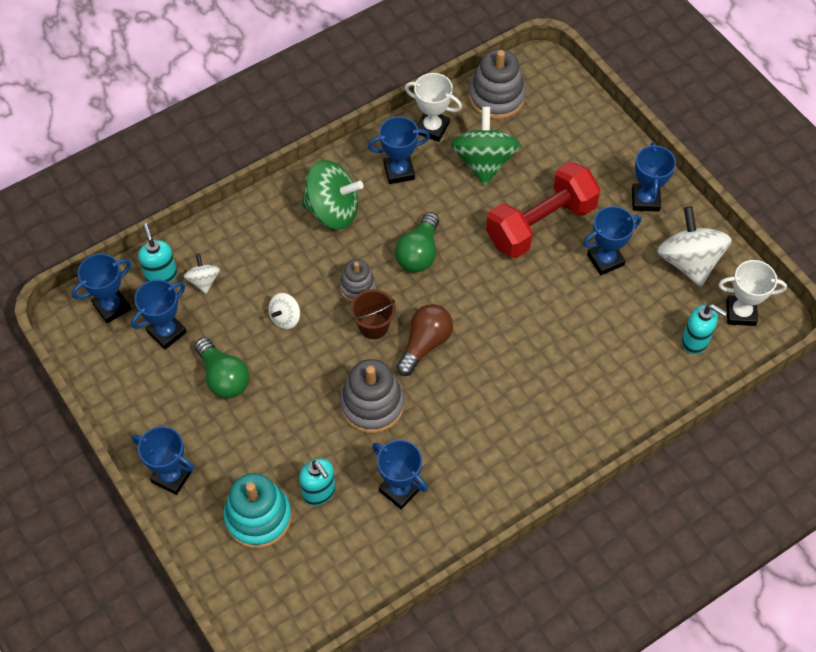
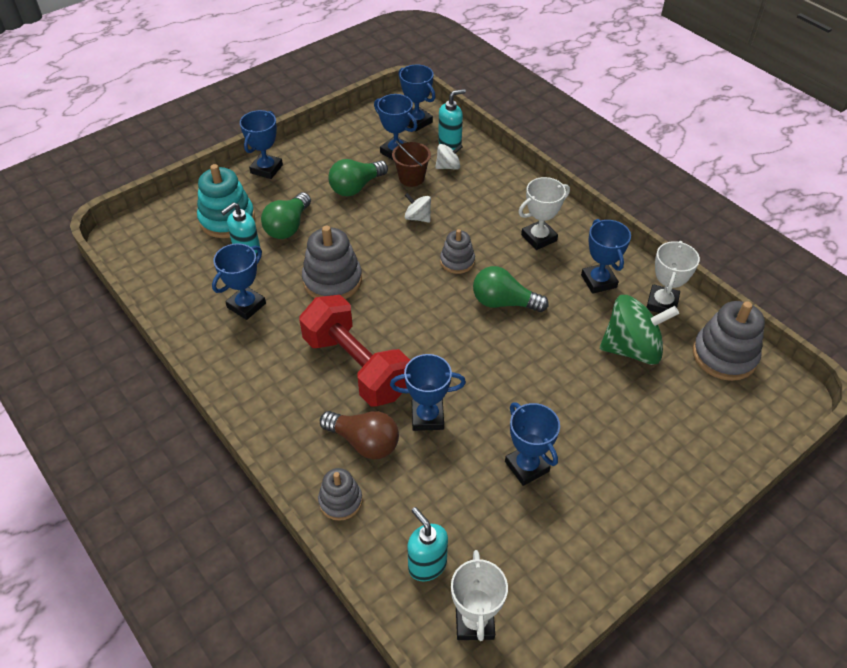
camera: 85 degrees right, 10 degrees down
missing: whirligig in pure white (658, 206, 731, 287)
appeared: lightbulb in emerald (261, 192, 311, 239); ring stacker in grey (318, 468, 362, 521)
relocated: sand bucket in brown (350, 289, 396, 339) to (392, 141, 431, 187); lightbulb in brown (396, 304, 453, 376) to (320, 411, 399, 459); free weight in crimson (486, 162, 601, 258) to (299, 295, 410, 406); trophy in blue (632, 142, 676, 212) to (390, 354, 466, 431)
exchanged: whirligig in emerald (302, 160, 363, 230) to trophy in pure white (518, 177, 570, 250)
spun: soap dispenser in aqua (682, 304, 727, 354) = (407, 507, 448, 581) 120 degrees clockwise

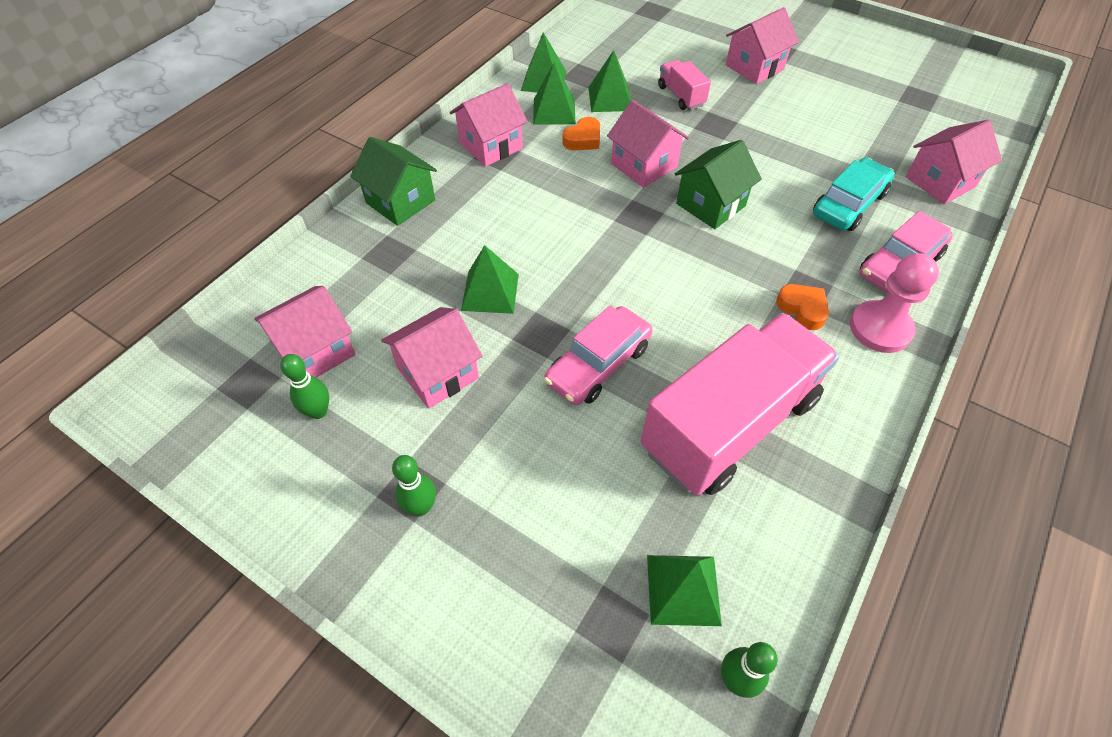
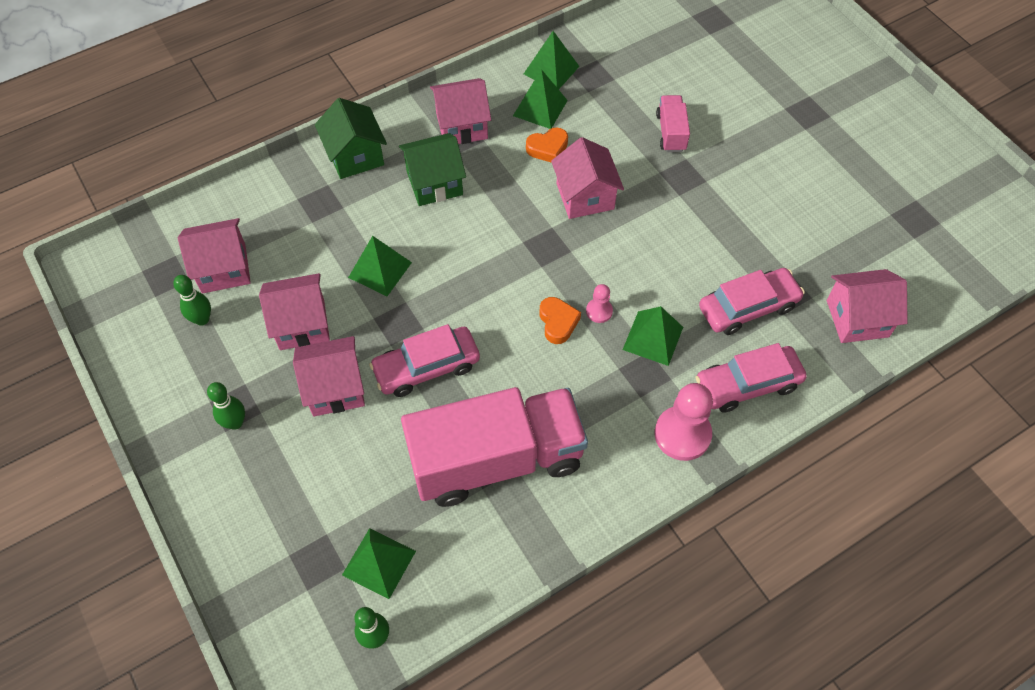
camera: 25 degrees right, 5 degrees up
appeared: chess pawn in pink (586, 284, 613, 323)
relocated: solid pyramid in emerald (588, 50, 631, 112) to (623, 306, 683, 366); cottage in emerald (675, 140, 762, 229) to (399, 133, 466, 206); cottage in pink (726, 7, 799, 84) to (293, 336, 365, 417); heart in orange-coloured (776, 284, 829, 330) to (540, 297, 581, 344)
colour: toy car in aqua (813, 157, 895, 231) to toy car in pink (699, 268, 805, 335)

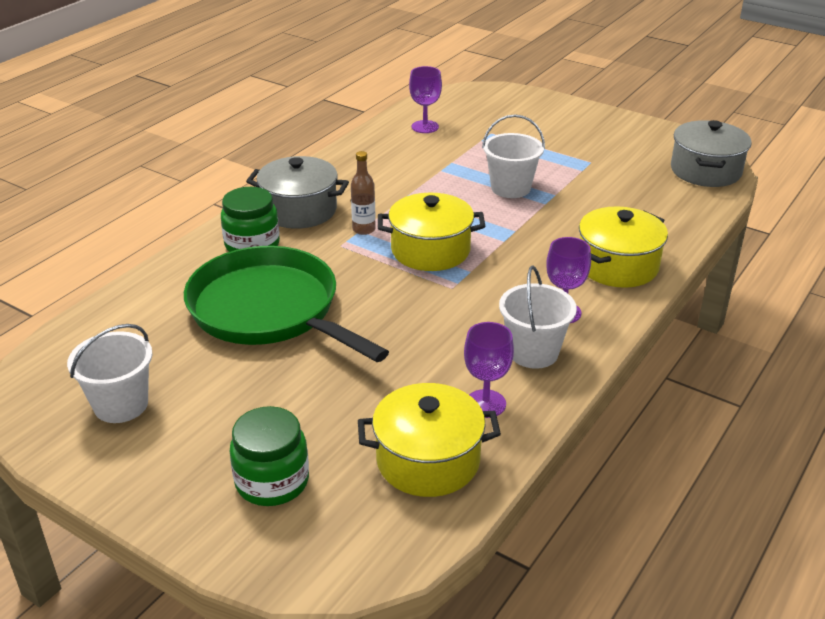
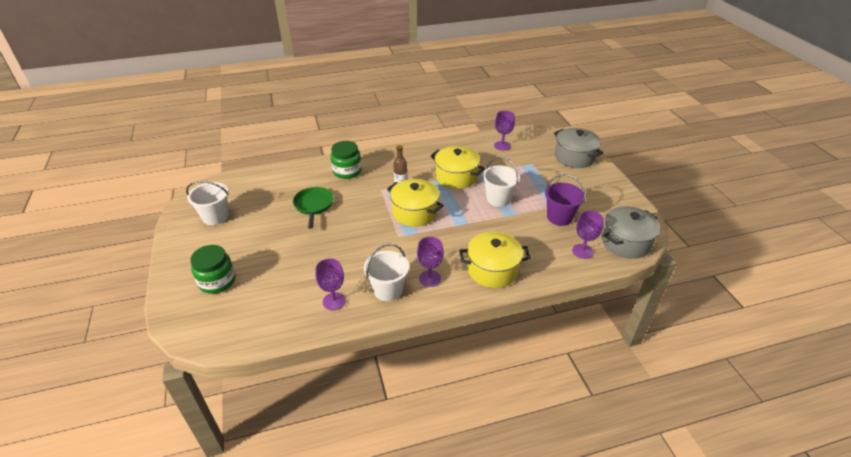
camera: 40 degrees right, 5 degrees up
appeared: sand bucket in purple (545, 174, 585, 226); goblet in purple (572, 211, 604, 259)
relocated: stockpot in grey (246, 156, 349, 229) to (554, 128, 603, 168); stockpot in yellow (358, 383, 501, 497) to (430, 146, 485, 189)
size: frying pan in emerald (184, 246, 389, 362) = (293, 187, 333, 229) x0.51

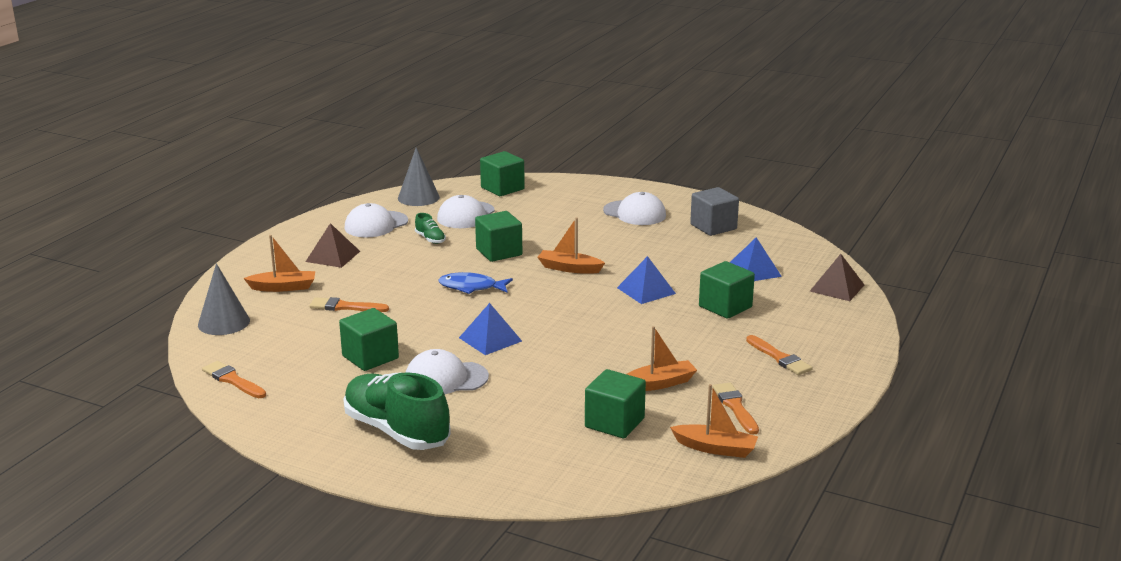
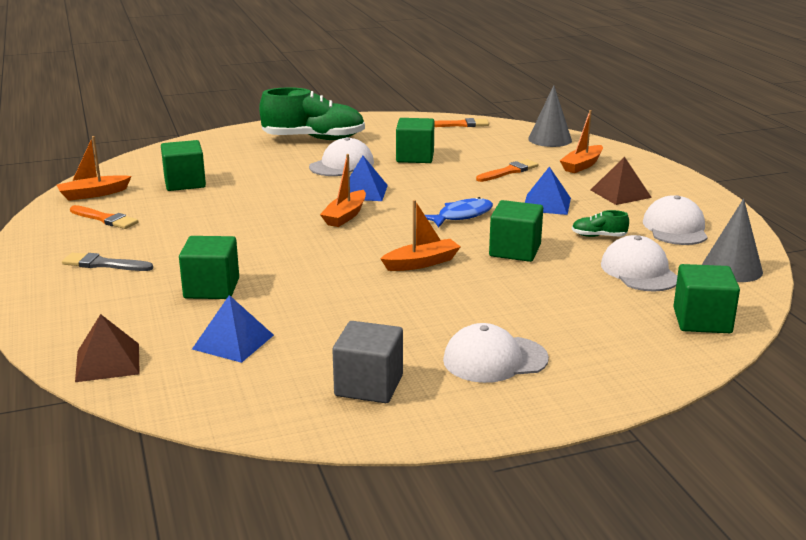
camera: 135 degrees right, 0 degrees up
relocated: solid pyramid in blue (617, 256, 676, 304) to (525, 166, 571, 215); toy boat in orange-coloured (627, 326, 697, 391) to (320, 154, 366, 227)
colour: paintbrush in orange-coloured (746, 335, 812, 375) to paintbrush in grey (62, 253, 153, 271)

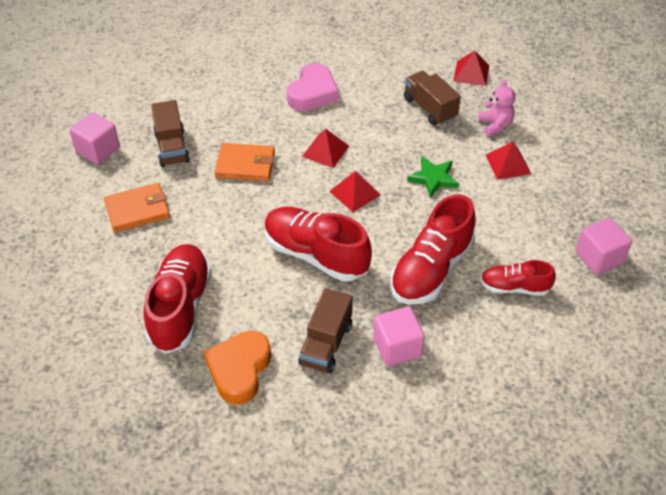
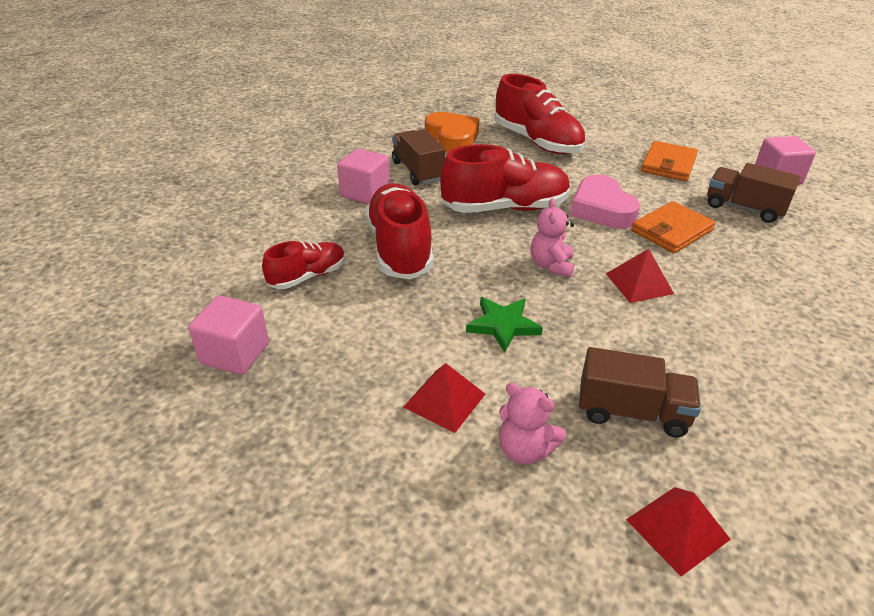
camera: 135 degrees right, 10 degrees down
relocated: heart in pink (287, 63, 339, 111) to (570, 174, 640, 229)
exchanged: solid pyramid in crimson (329, 171, 381, 212) to stuffed bear in pink (530, 198, 574, 277)

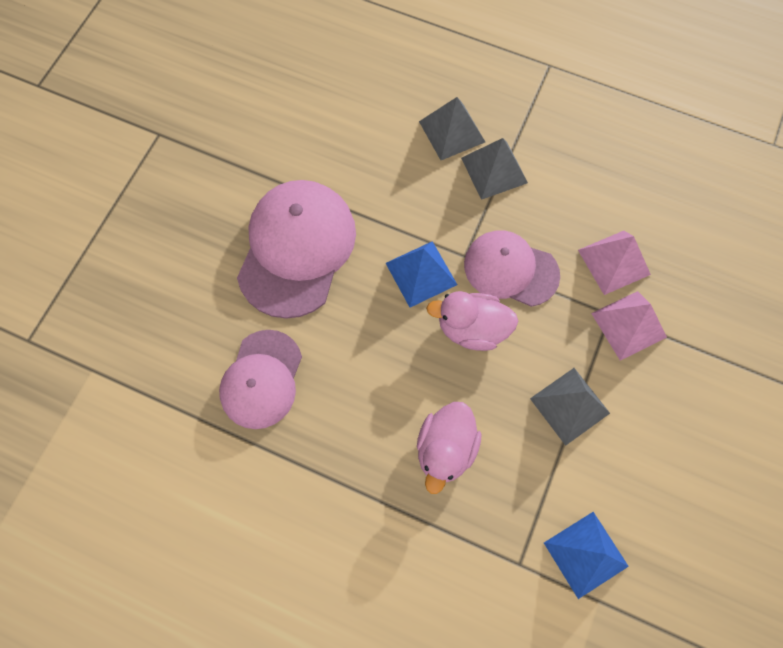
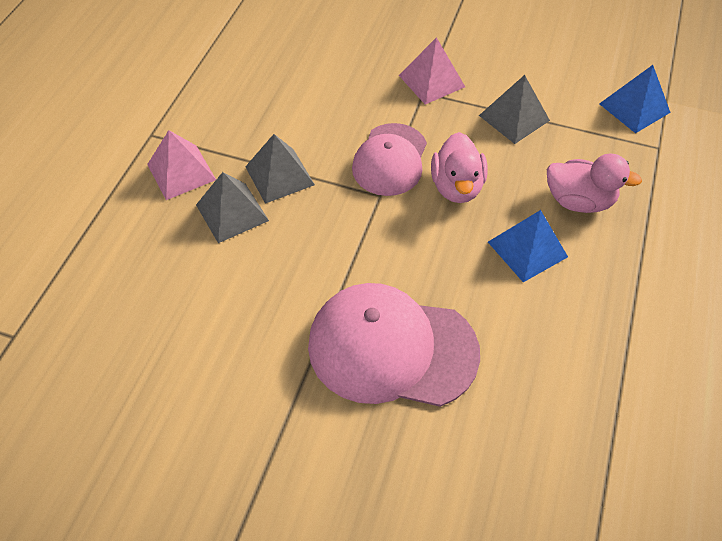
camera: 95 degrees left, 15 degrees down
missing: cap in pink (219, 330, 302, 429)
relocated: solid pyramid in blue (386, 241, 457, 307) to (488, 210, 568, 282); solid pyramid in pink (578, 231, 651, 295) to (147, 130, 216, 200)

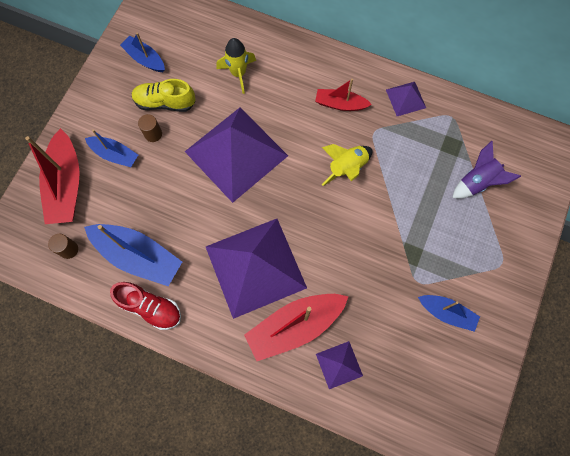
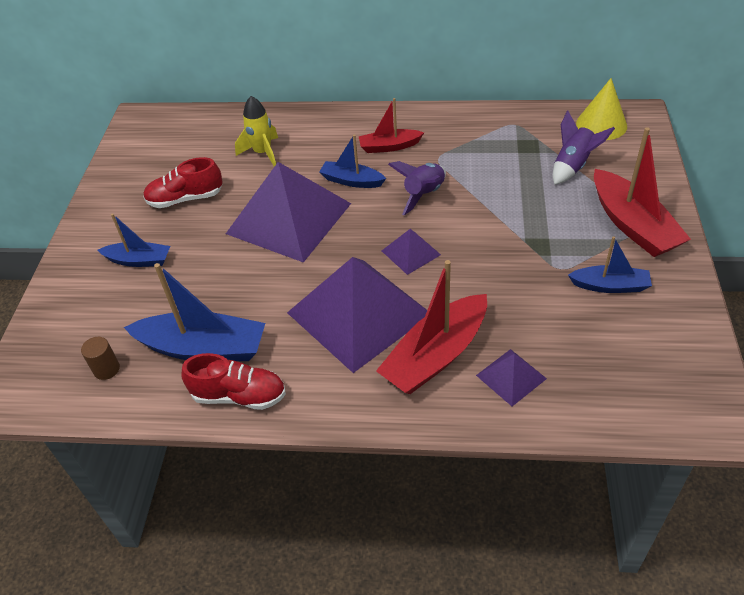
camera: 15 degrees left, 25 degrees down
missing: cylinder in brown (138, 114, 162, 142)
appeared: cone shape in yellow (576, 78, 627, 140)
relocated: toy boat in crimson (25, 128, 80, 224) to (594, 127, 691, 257); toy boat in blue (120, 32, 165, 72) to (319, 134, 386, 188); solid pyramid in purple (386, 82, 426, 116) to (382, 229, 441, 275)
colour: sneaker in yellow (132, 79, 196, 112) to sneaker in crimson (143, 157, 222, 208); spaceship in yellow (322, 144, 373, 186) to spaceship in purple (388, 161, 446, 215)

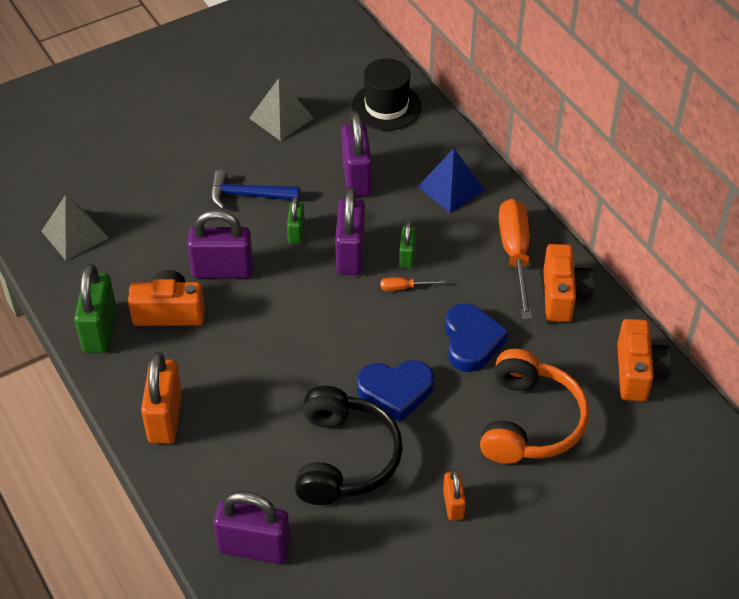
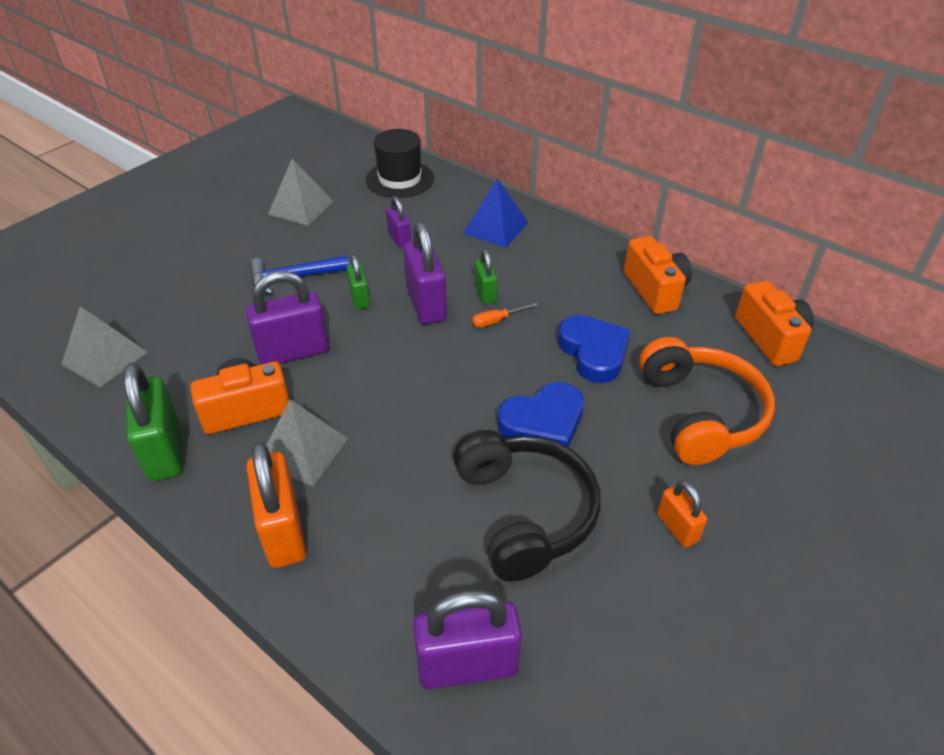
camera: 20 degrees left, 5 degrees down
missing: screwdriver in orange-coloured (499, 199, 532, 319)
appeared: solid pyramid in grey (266, 399, 348, 486)
size: lock in purple (342, 111, 372, 197) = (386, 196, 411, 248) x0.55

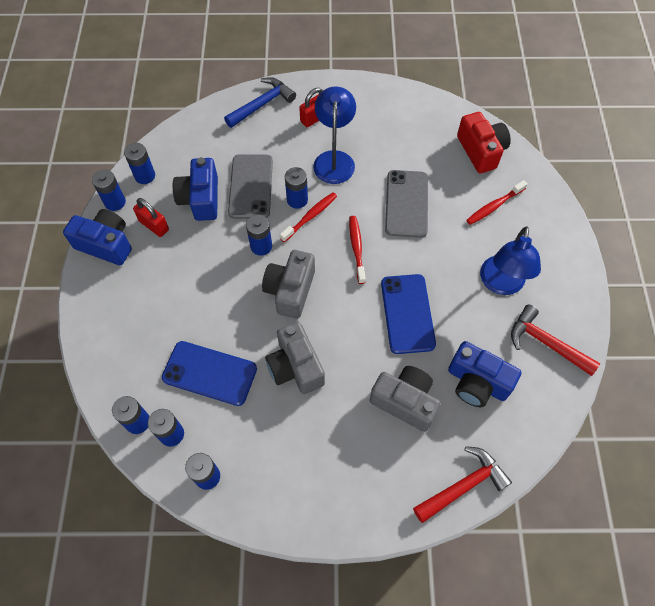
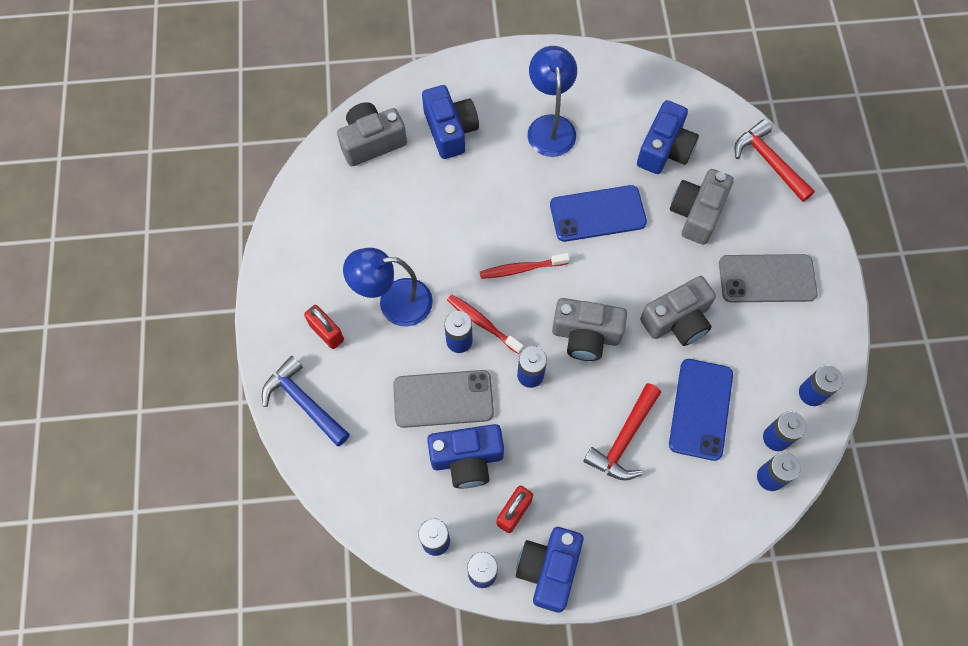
camera: 95 degrees left, 5 degrees up
relocated: smartphone in grey (385, 170, 428, 238) to (719, 254, 818, 302); claw hammer in crimson (511, 305, 600, 376) to (583, 383, 661, 480)
exchanged: toothbrush in crimson (466, 180, 528, 225) to camera in blue (422, 85, 479, 159)
colour: camera in crimson (457, 112, 511, 173) to camera in grey (337, 102, 407, 166)
spun: desk lamp in blue (480, 227, 541, 295) = (528, 46, 577, 157) 105 degrees counterclockwise

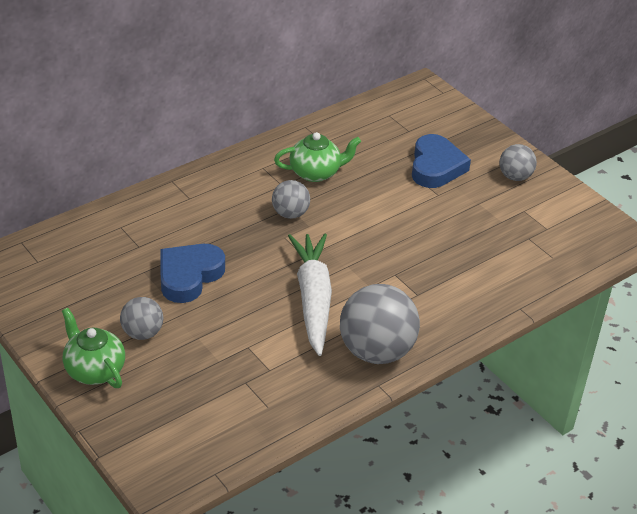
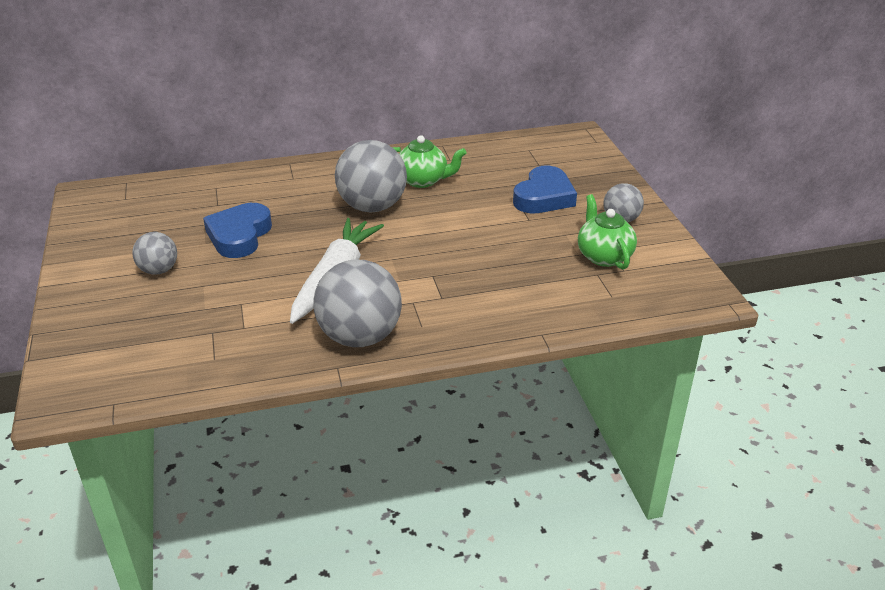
camera: 25 degrees right, 5 degrees down
relocated: china teapot in emerald (62, 308, 125, 388) to (578, 194, 637, 270)
spun: heart in blue (160, 244, 225, 303) = (203, 203, 272, 258) 45 degrees counterclockwise
size: sphere in grey (272, 180, 310, 219) = (335, 140, 407, 213) x1.84

